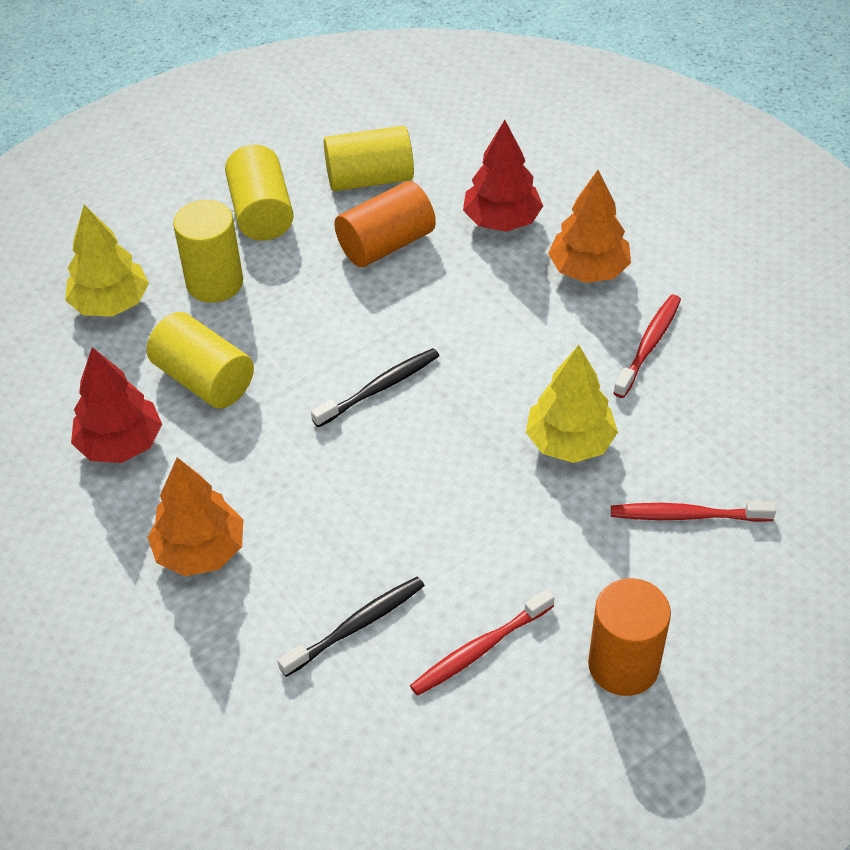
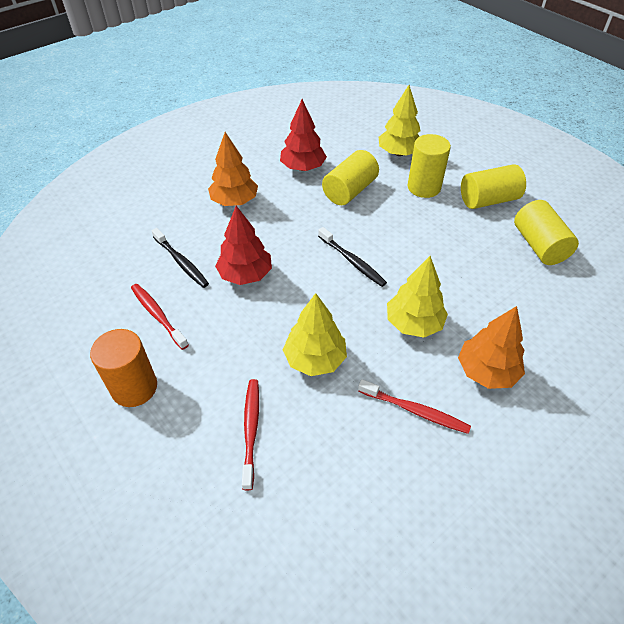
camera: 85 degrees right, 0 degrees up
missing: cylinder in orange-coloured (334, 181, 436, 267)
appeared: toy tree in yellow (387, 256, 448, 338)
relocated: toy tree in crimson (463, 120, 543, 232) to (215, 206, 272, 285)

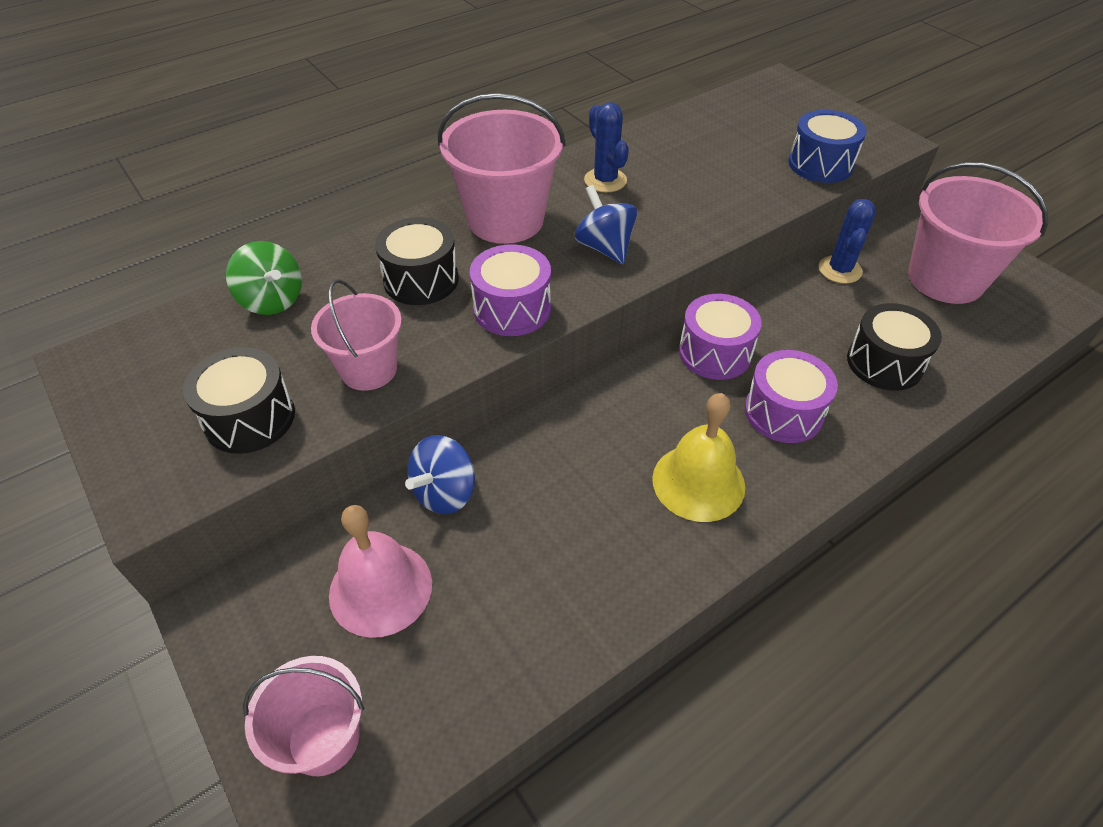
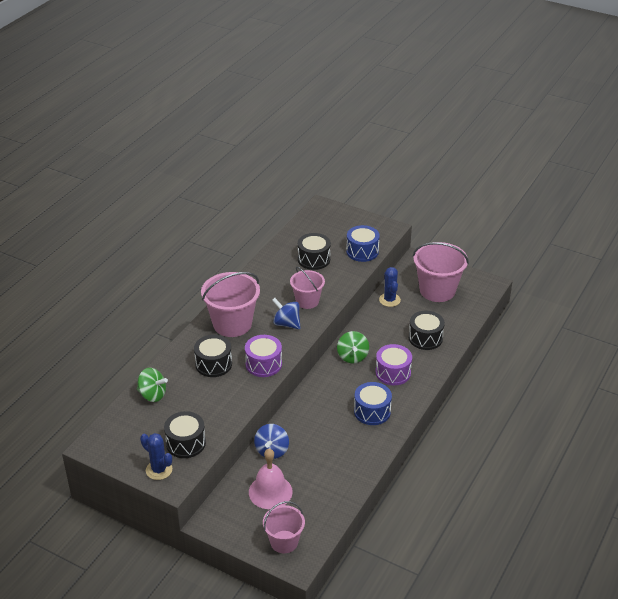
camera: 25 degrees left, 10 degrees down
appeared: toy drum in black (298, 233, 331, 270)
relocated: sand bucket in pink (311, 279, 402, 391) to (290, 267, 325, 309); prickly plant in blue (584, 102, 629, 192) to (140, 433, 172, 480)
exchanged: hand bell in yellow (652, 393, 745, 522) to toy drum in blue (354, 382, 392, 425); toy drum in purple (679, 294, 762, 380) to whirligig in emerald (337, 331, 369, 363)

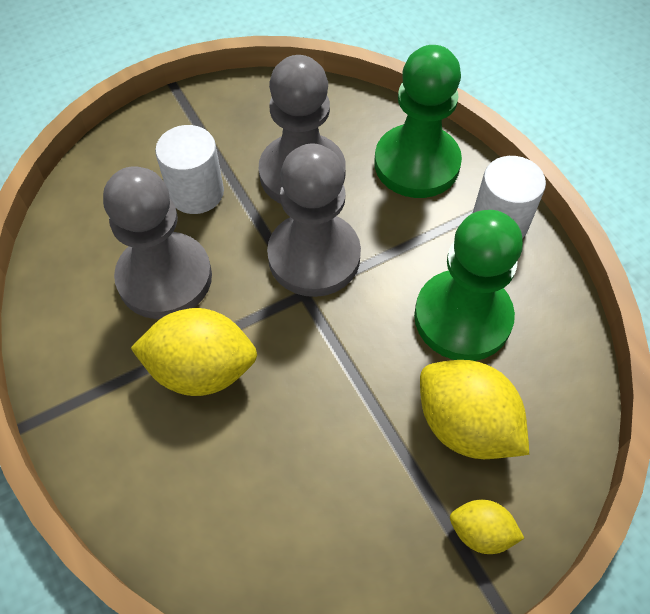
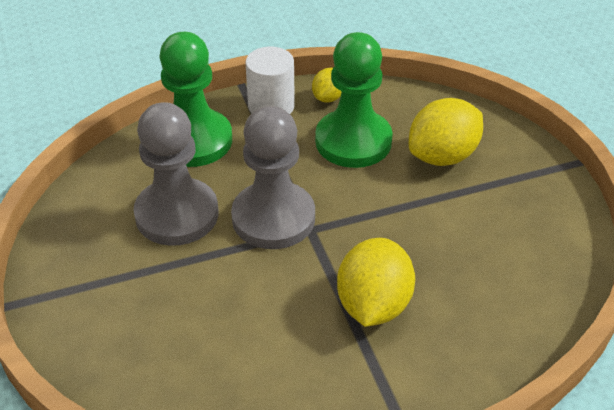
camera: 80 degrees left, 15 degrees down
missing: chess pawn in grey (103, 166, 212, 319); cylinder in pure white (155, 125, 224, 214)
relocated: toy lemon in yellow (450, 500, 524, 554) to (312, 68, 342, 103)

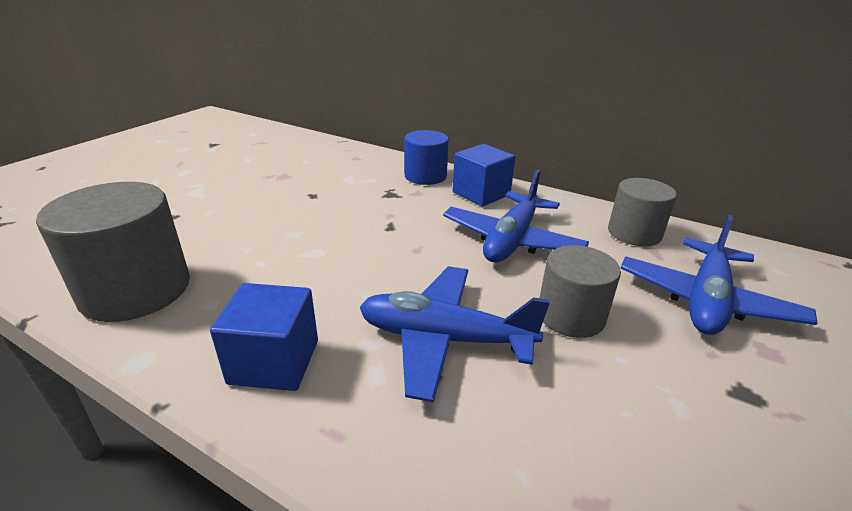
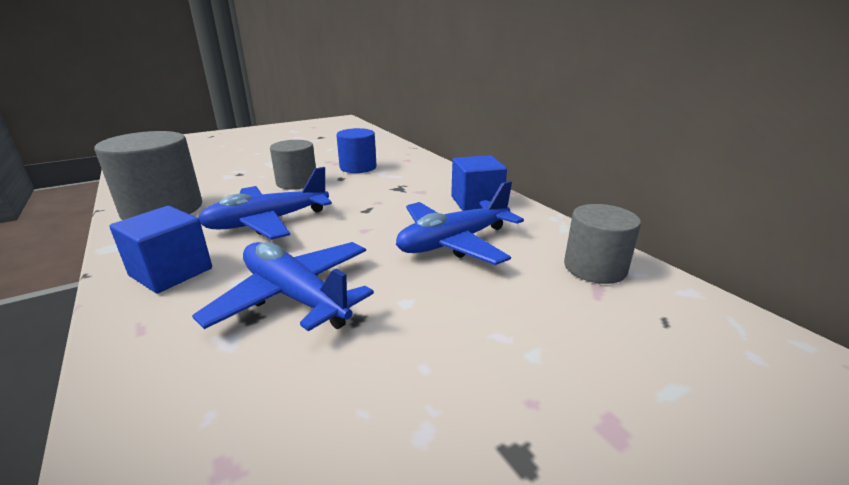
camera: 30 degrees right, 5 degrees down
relocated: cylinder in blue (404, 130, 449, 185) to (336, 128, 376, 173); cylinder in grey (540, 245, 621, 338) to (270, 140, 316, 189); aeroplane in blue (621, 215, 818, 335) to (199, 167, 332, 240)

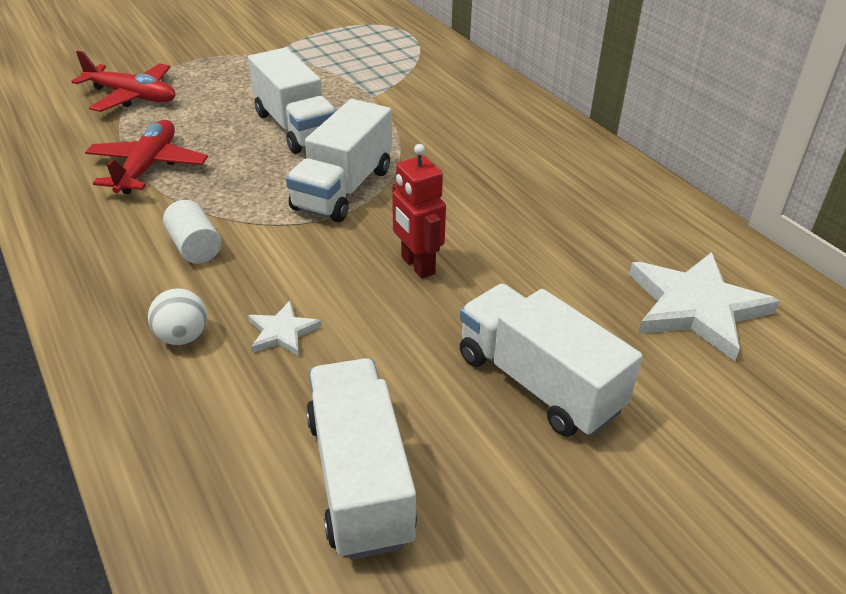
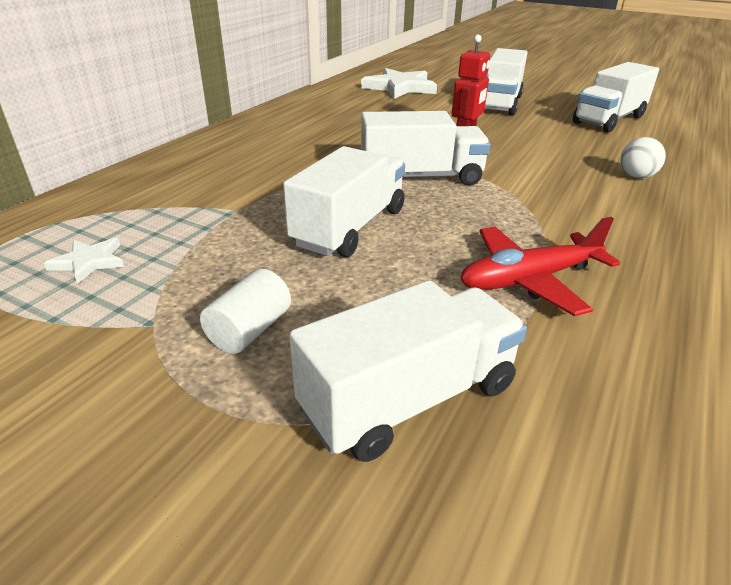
camera: 120 degrees left, 5 degrees down
relocated: cylinder in pure white (163, 200, 221, 264) to (200, 268, 291, 354); star in pure white (248, 301, 322, 356) to (44, 238, 124, 284)
exchanged: aeroplane in crimson (71, 50, 175, 112) to lorry in pure white (289, 280, 527, 462)

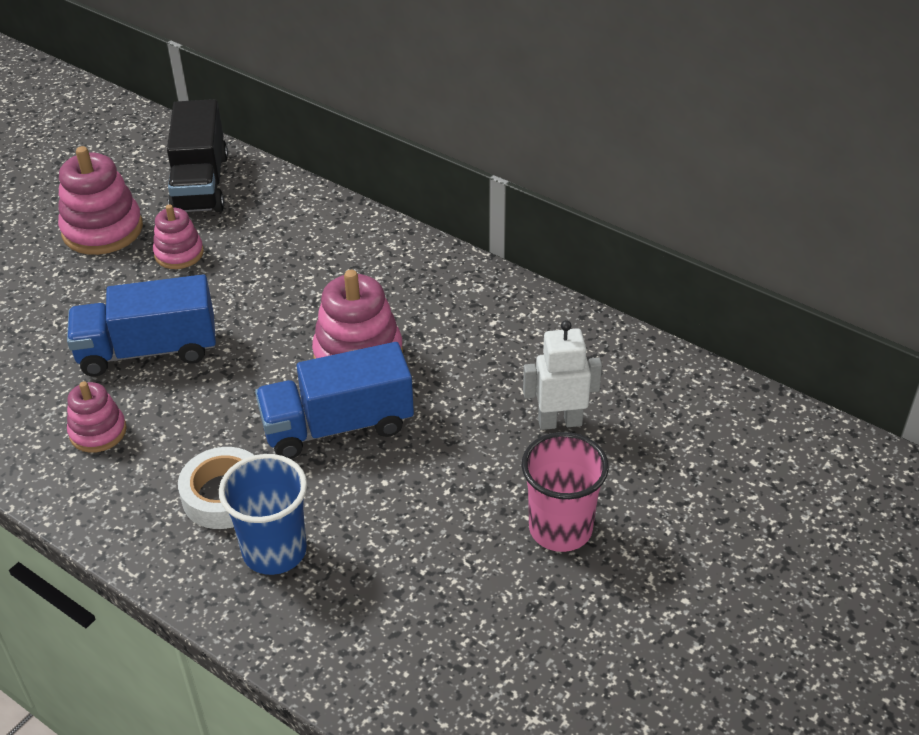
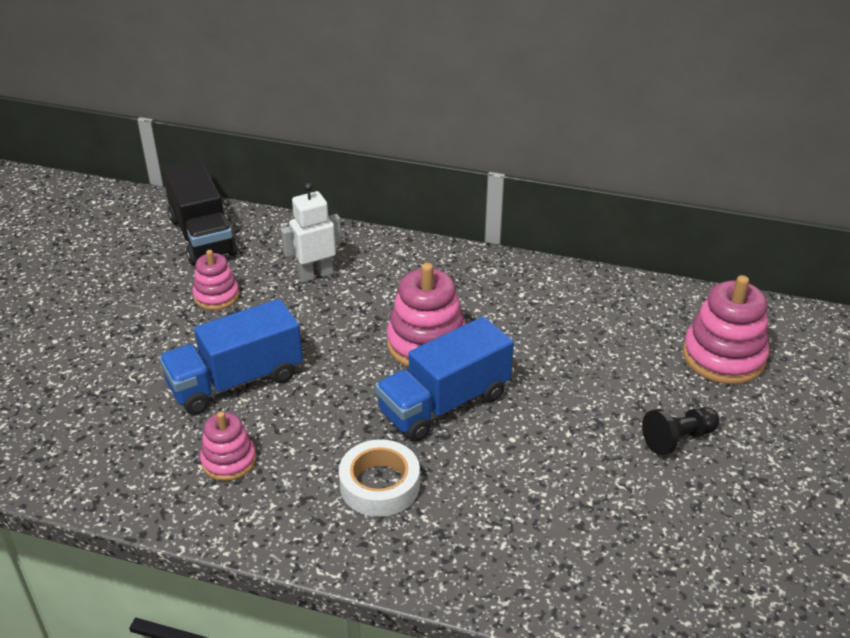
camera: 20 degrees left, 5 degrees down
missing: tumbler in blue (219, 454, 307, 575)
relocated: ring stacker in pink (58, 146, 143, 255) to (683, 275, 769, 384); toy robot in pure white (523, 320, 602, 430) to (281, 183, 342, 282)
exchanged: tumbler in pink (522, 432, 609, 552) to chess pawn in black (642, 407, 719, 455)

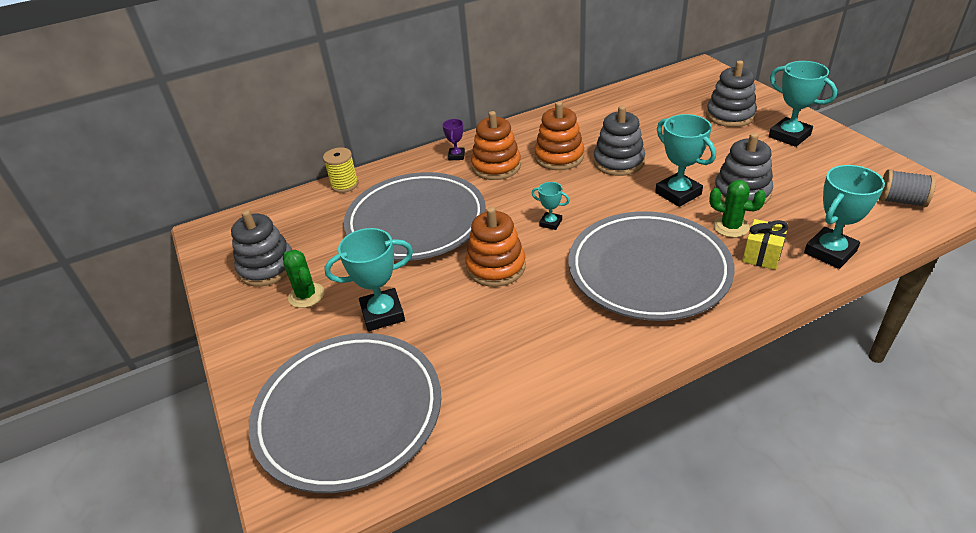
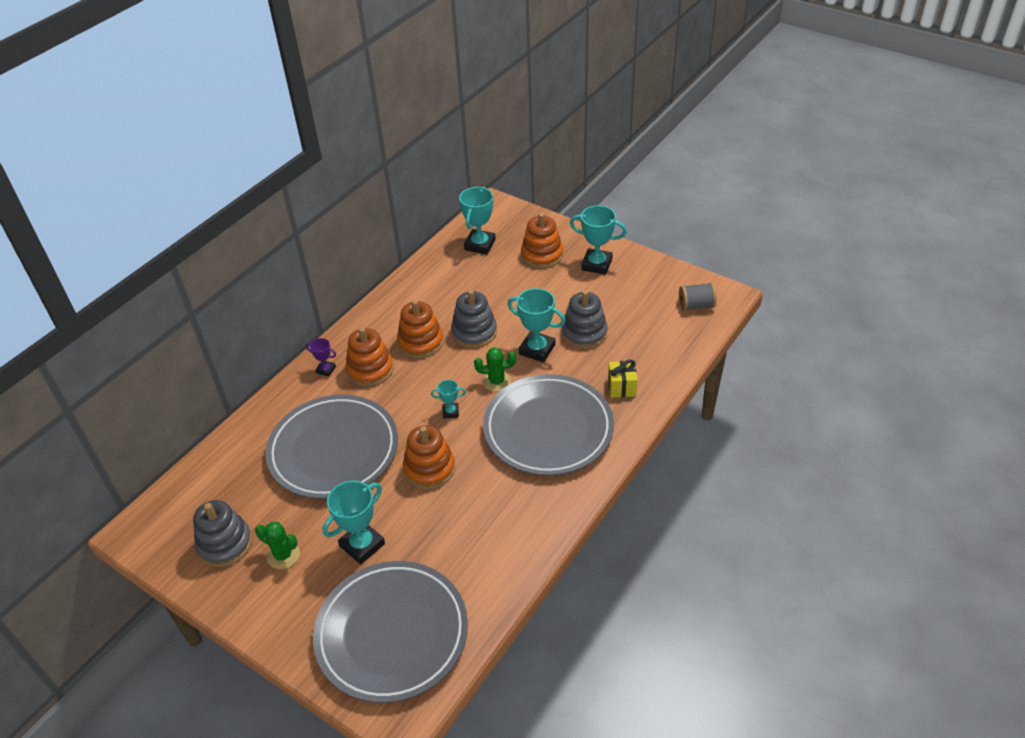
camera: 30 degrees left, 5 degrees up
missing: reel of thread in yellow (323, 147, 359, 193)
relocated: prickly plant in emerald (709, 180, 766, 238) to (474, 347, 516, 392); trophy in aqua (804, 165, 885, 269) to (459, 187, 496, 254)
colour: ring stacker in grey (706, 60, 757, 127) to ring stacker in orange-coloured (521, 213, 563, 269)
spun: trophy in purple (442, 119, 465, 160) = (306, 338, 336, 376) 45 degrees counterclockwise

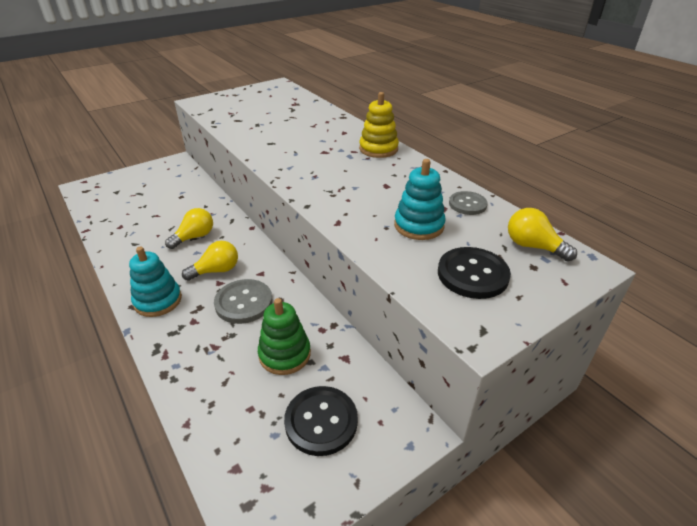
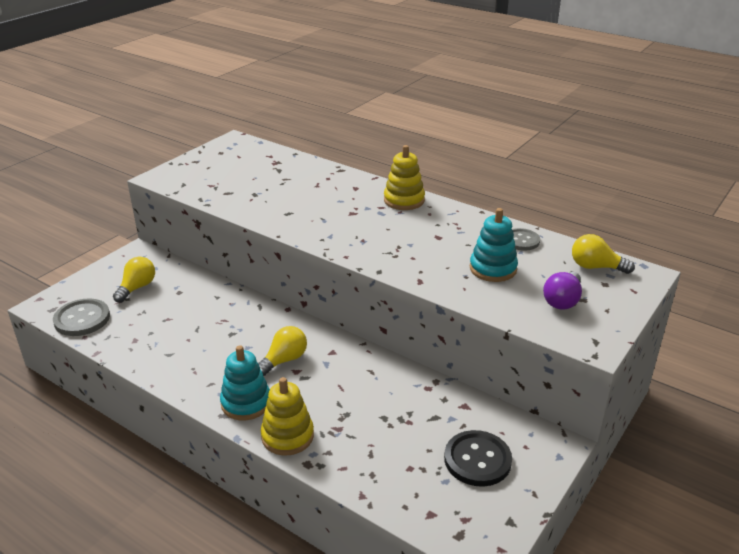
camera: 20 degrees left, 5 degrees down
missing: ring stacker in emerald (258, 298, 311, 375)
appeared: ring stacker in yellow (261, 377, 314, 456)
relocated: lightbulb in yellow (165, 208, 213, 249) to (113, 257, 155, 303); sewing button in grey (214, 279, 273, 324) to (53, 298, 110, 336)
exchanged: sewing button in black (438, 247, 511, 299) to lightbulb in purple (543, 272, 582, 309)

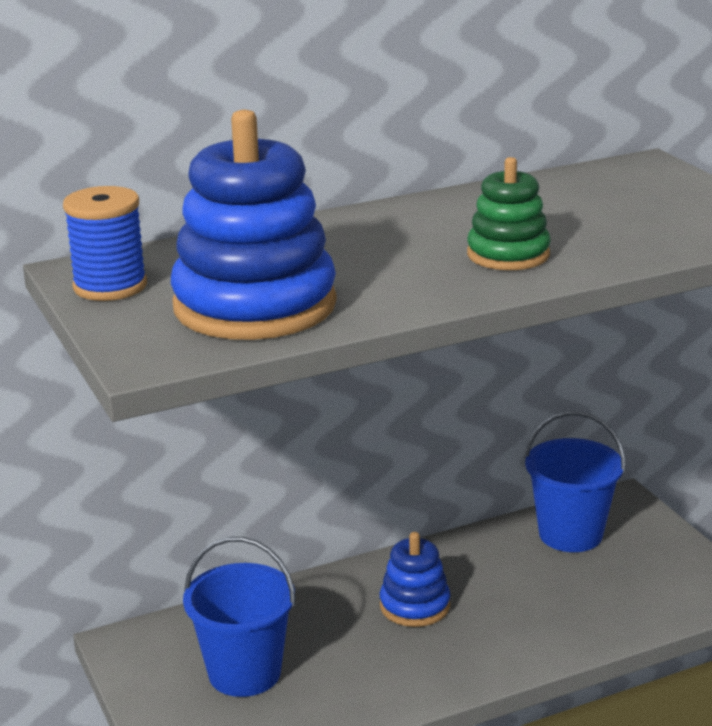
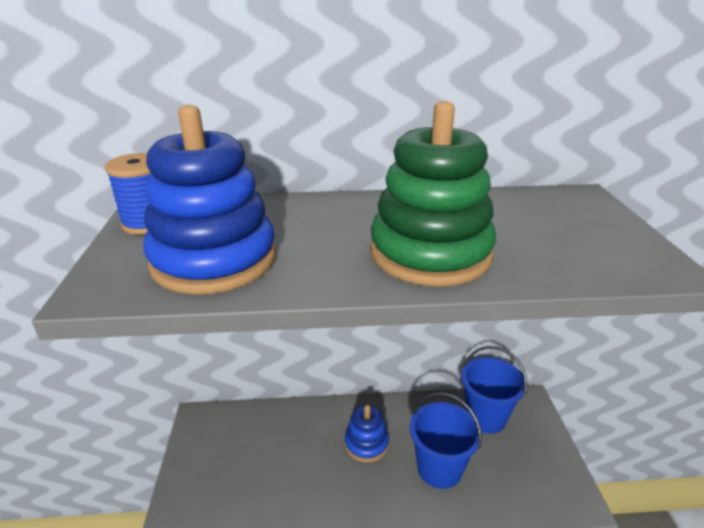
camera: 20 degrees right, 5 degrees up
relocated: sand bucket in blue (183, 537, 296, 697) to (410, 392, 482, 489)
size: ring stacker in emerald (467, 157, 551, 270) = (370, 101, 496, 286) x1.85

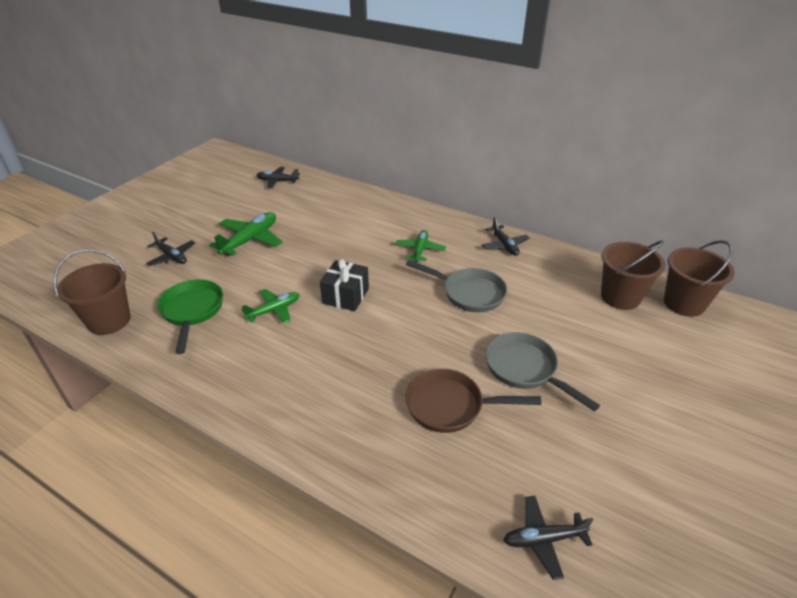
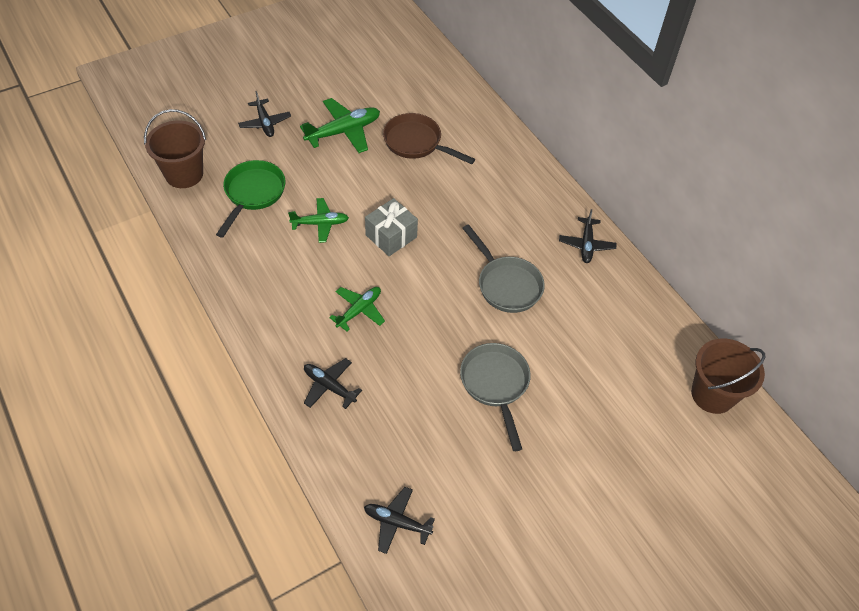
camera: 25 degrees right, 15 degrees up
missing: sand bucket in brown (601, 241, 665, 310)
relocated: aeroplane in black (256, 167, 300, 188) to (304, 358, 362, 409); aeroplane in emerald (395, 230, 446, 262) to (329, 287, 385, 332); frying pan in brown (406, 369, 541, 433) to (383, 113, 475, 164)
colour: present in black (320, 259, 369, 311) to present in grey (365, 198, 418, 256)

